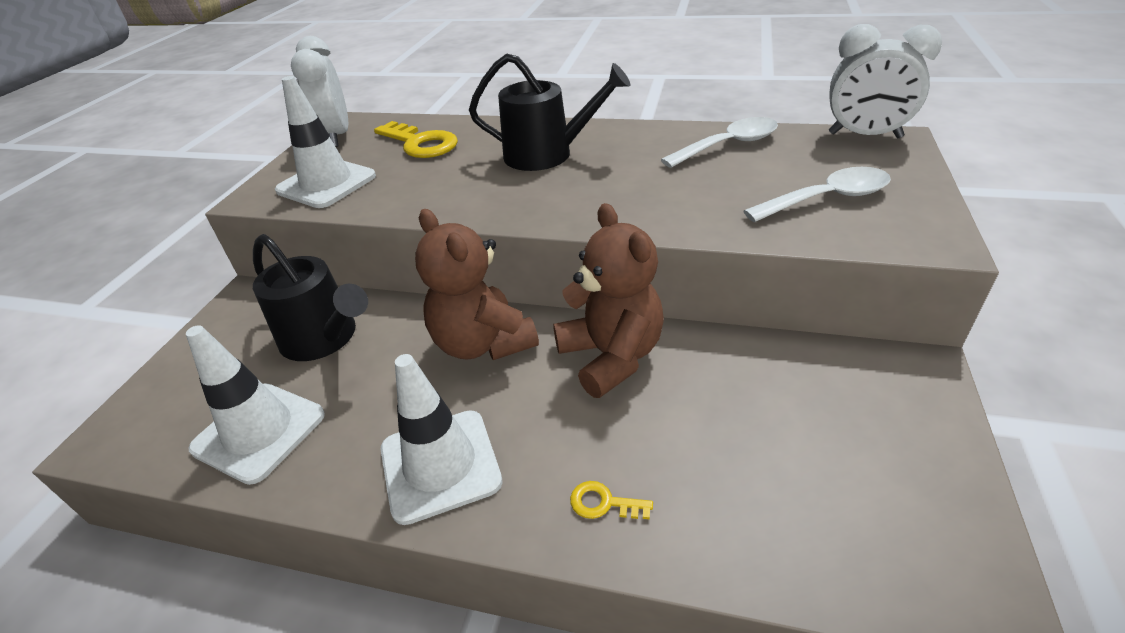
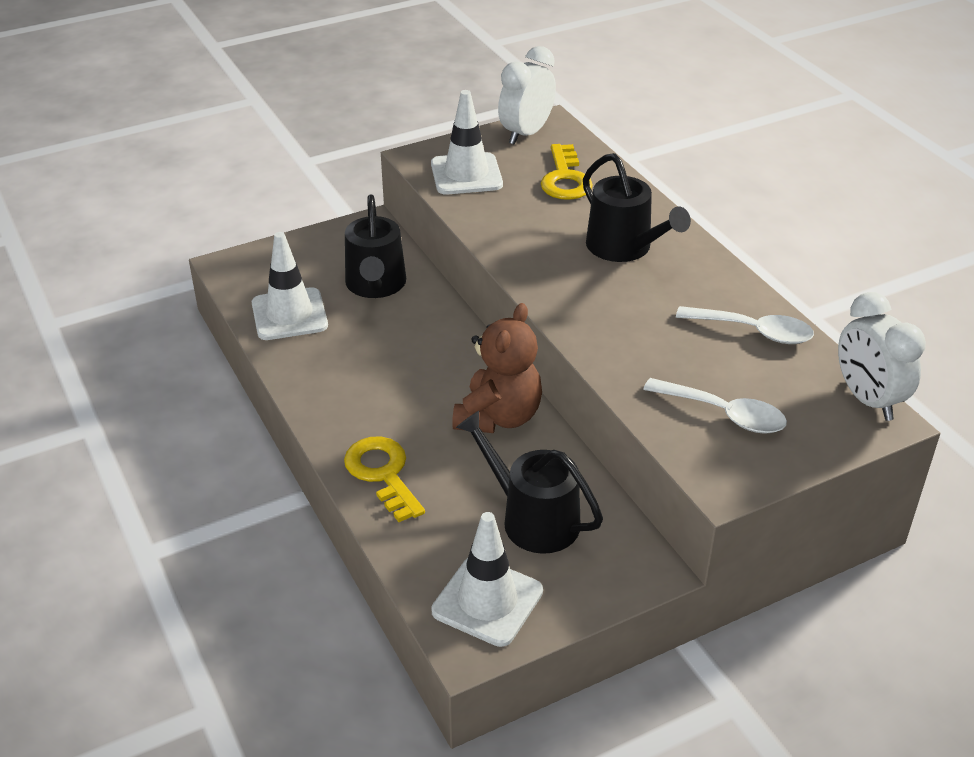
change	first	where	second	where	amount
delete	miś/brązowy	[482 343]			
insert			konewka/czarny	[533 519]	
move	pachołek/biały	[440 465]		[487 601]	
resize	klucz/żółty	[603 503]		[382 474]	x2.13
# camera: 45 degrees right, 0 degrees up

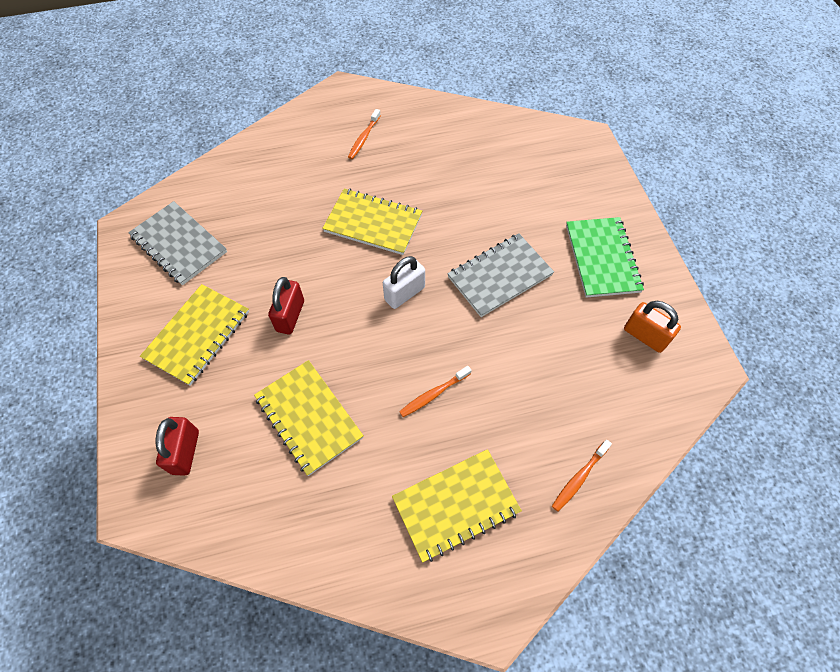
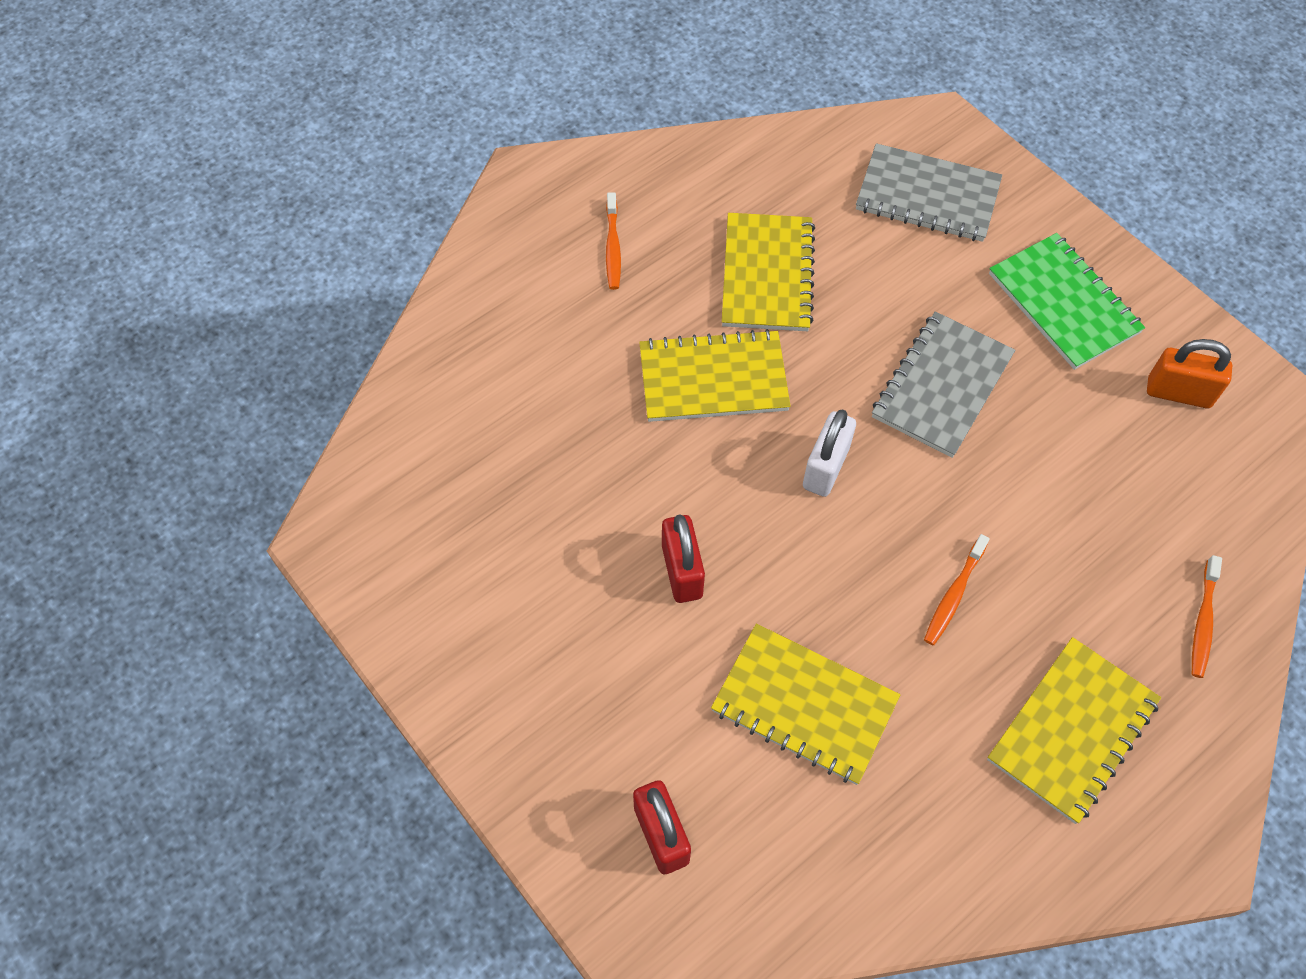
change	first	where	second	where	amount
move	zeszyt/szary	[179 244]		[927 196]	
move	zeszyt/żółty	[197 335]		[767 274]	
# camera: 25 degrees left, 0 degrees up

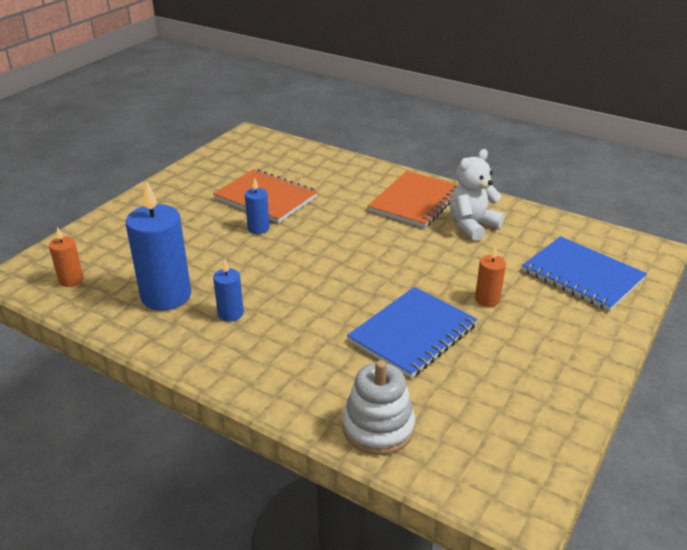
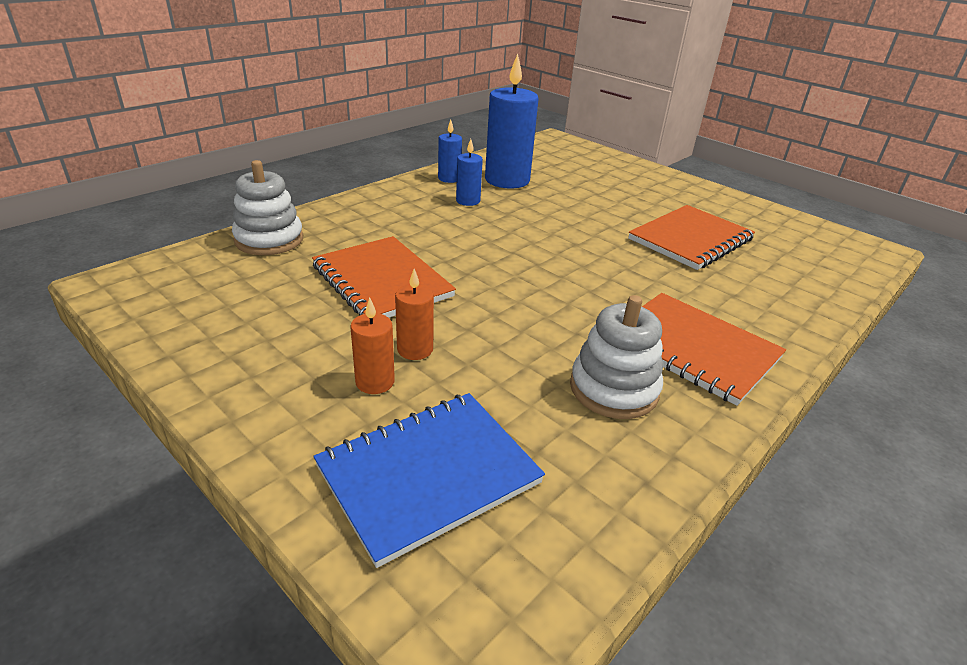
change	first	where	second	where	amount
move	świeca/pomarańczowy	[71 280]		[375 382]	
move	świeca/niebieski	[258 228]		[449 178]	
replace	miś/biały	[472 226]	zabawka nakładanka/biały	[614 389]	
recolor	zeszyt/niebieski	[412 334]	zeszyt/pomarańczowy	[382 281]	
# camera: 100 degrees right, 0 degrees up

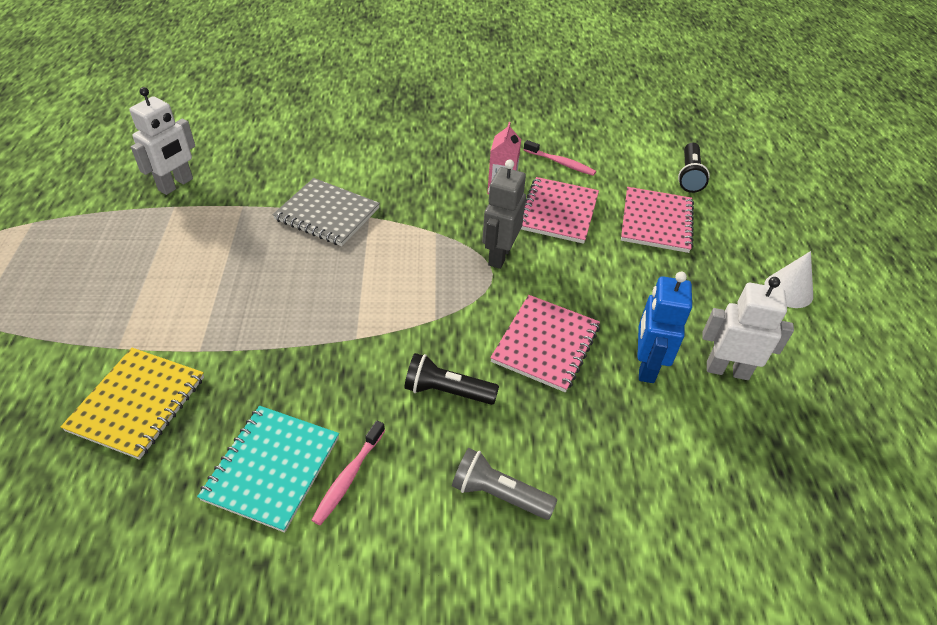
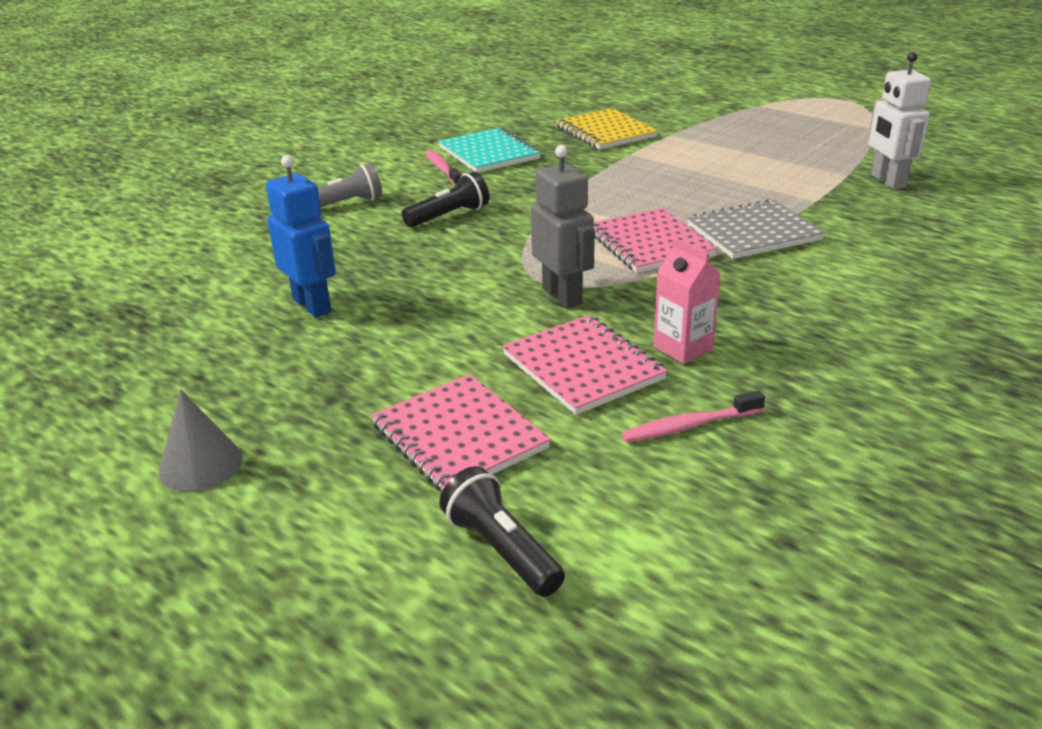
change	first	where	second	where	amount
delete	robot/biały	[727 370]			
move	zeszyt/różowy	[546 344]		[649 244]	
recolor	stożek/biały	[788 290]	stożek/szary	[201 464]	
# camera: 135 degrees right, 15 degrees down

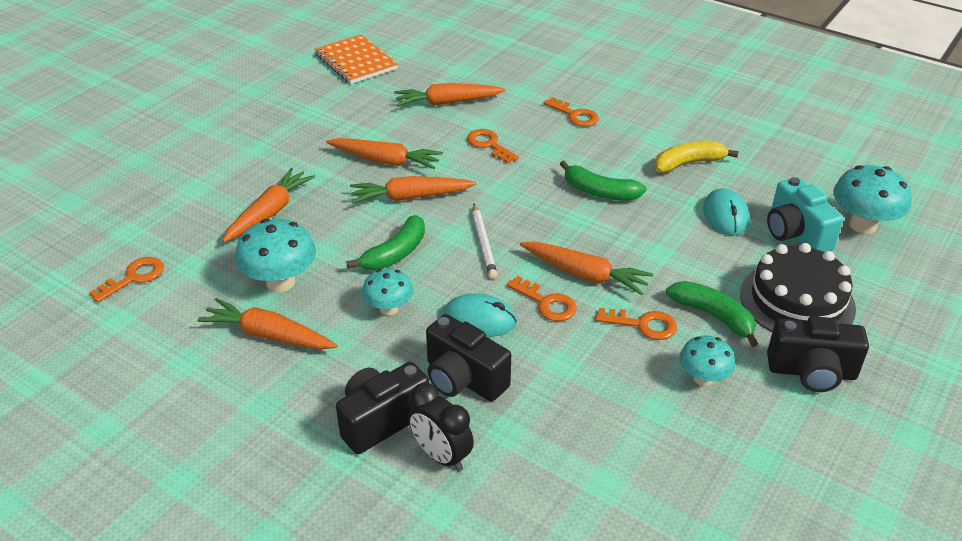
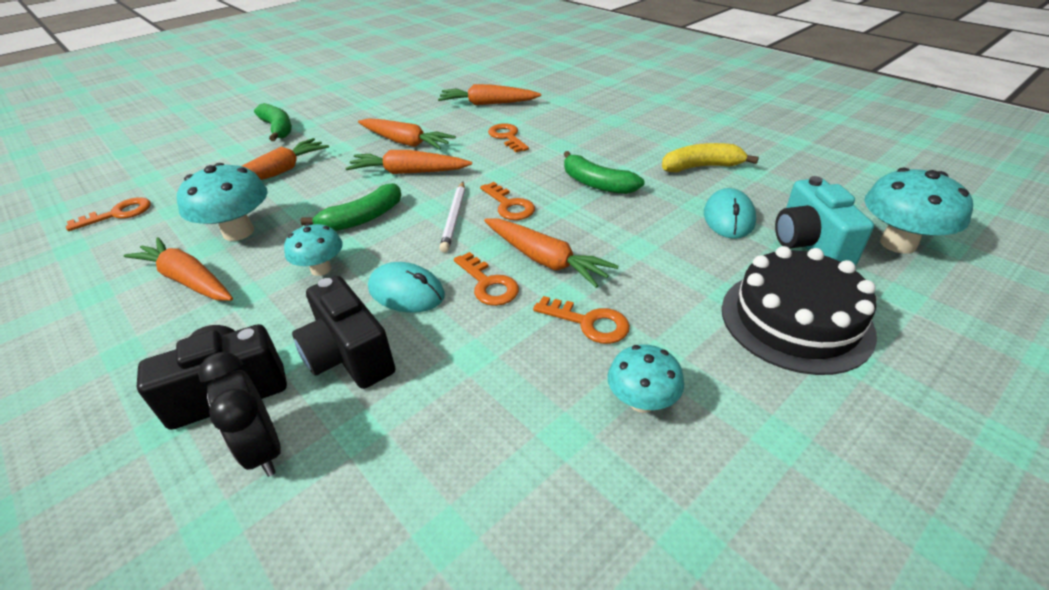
change	first	where	second	where	amount
delete	zeszyt/pomarańczowy	[356 61]			
delete	aparat fotograficzny/czarny	[811 372]			
move	klucz/pomarańczowy	[575 115]		[509 205]	
move	banan/zielony	[713 316]		[278 129]	
# camera: 15 degrees right, 0 degrees up

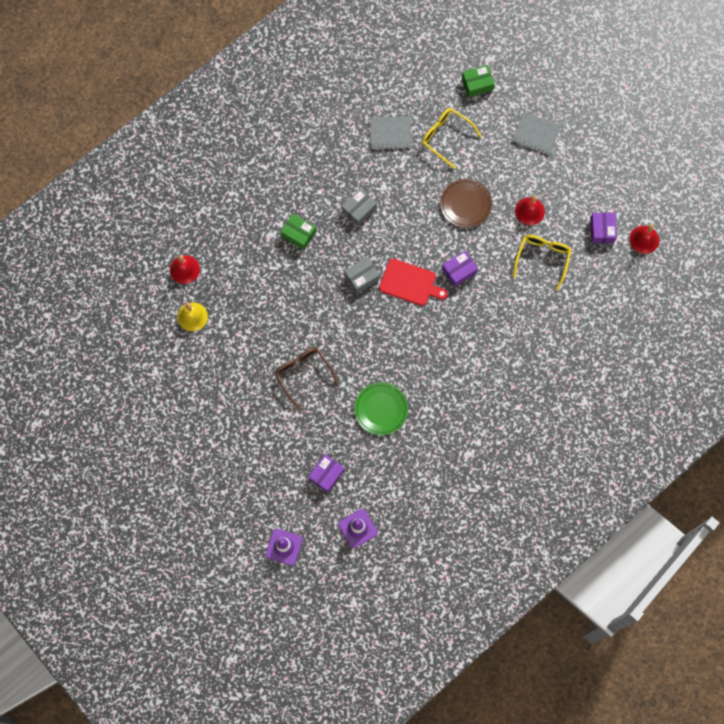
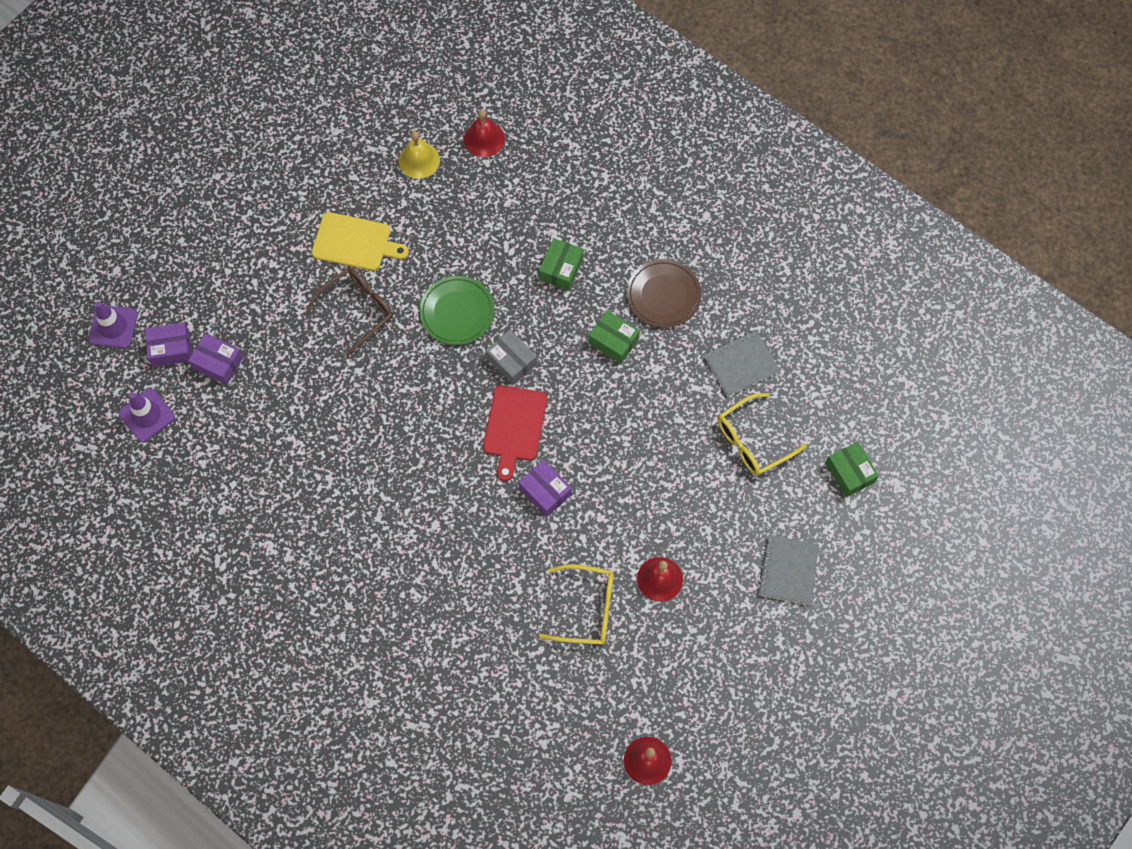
change	first	where	second	where	amount
insert			deska do krojenia/żółty	[355 243]	
move	talerz/zielony	[381 409]		[457 312]	
move	talerz/brązowy	[465 204]		[663 295]	
move	pudełko/fioletowy	[602 230]		[171 349]	
recolor	pudełko/szary	[359 210]	pudełko/zielony	[613 341]	
rotate	zeszyt/szary	[390 133]		[741 364]	75 degrees clockwise
rotate	okulary/żółty	[446 137]		[752 441]	150 degrees counterclockwise
# camera: 80 degrees right, 5 degrees down

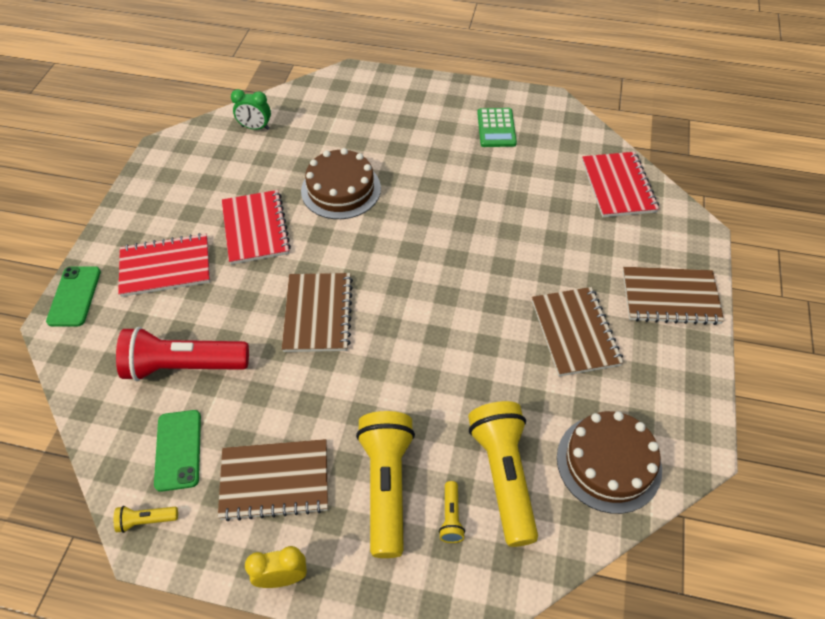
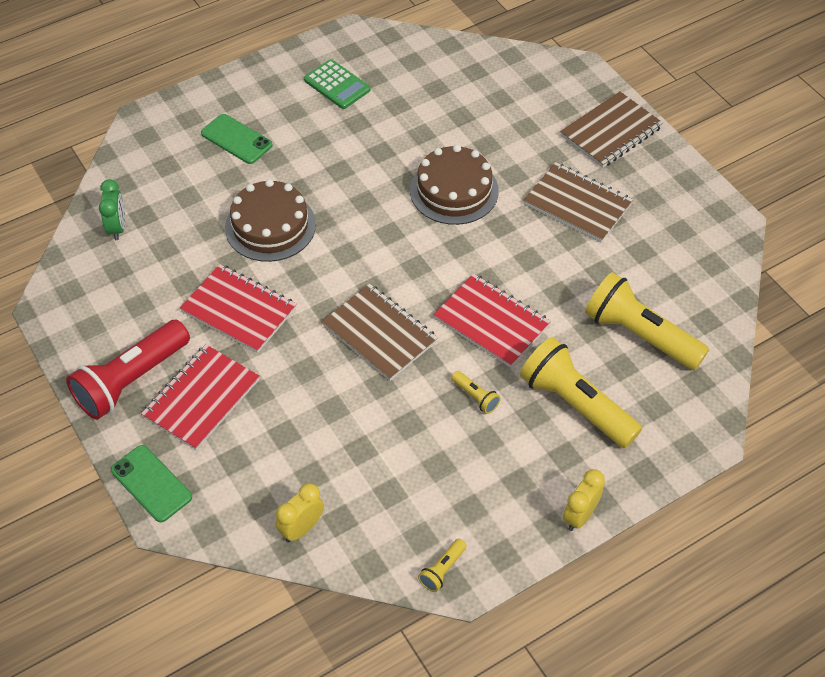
change	first	where	second	where	amount
delete	zeszyt/brązowy	[275 481]			
insert			budzik/żółty	[302 528]	
move	latarka/czerwony	[184 366]		[131 380]	
move	telefon/zielony	[178 450]		[236 139]	
move	latarka/żółty	[451 517]		[475 397]	
move	tort/brązowy	[608 463]		[454 190]	
move	zeszyt/czerwony	[618 186]		[491 322]	
rotate	budzik/zielony	[255 128]		[117 227]	60 degrees counterclockwise
# camera: 45 degrees left, 0 degrees up

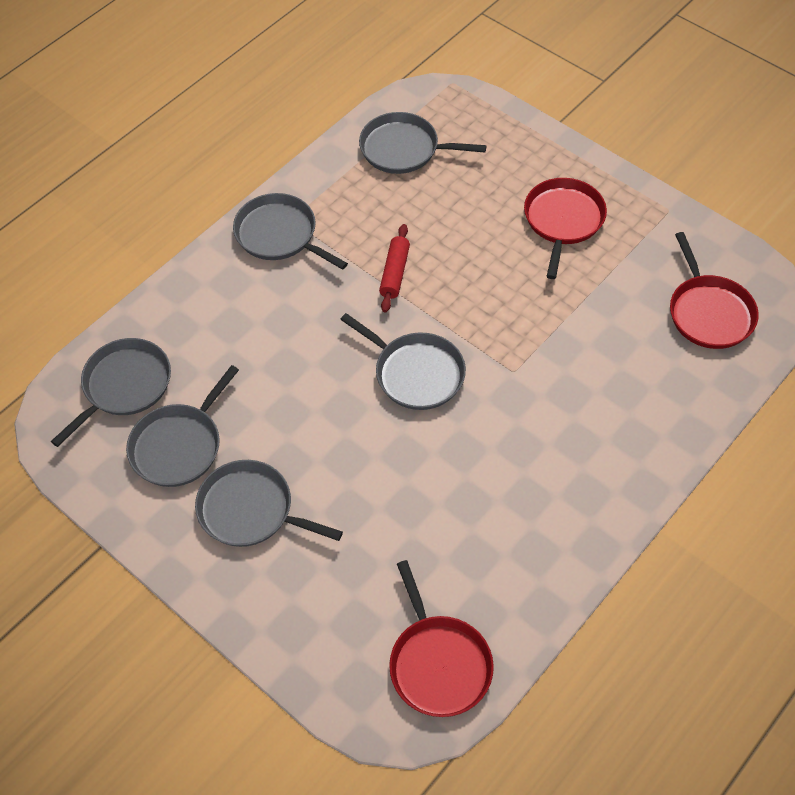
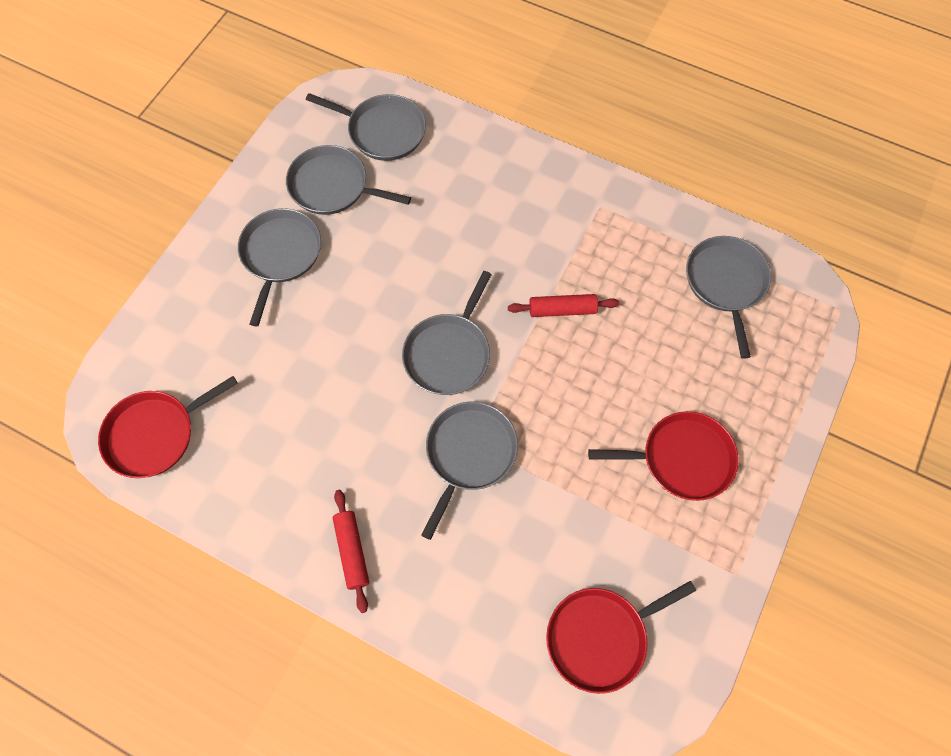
change	first	where	second	where	amount
insert			wałek do ciasta/czerwony	[352 551]	
move	patelnia/szary	[279 235]		[469 454]	
# camera: 75 degrees right, 10 degrees up

